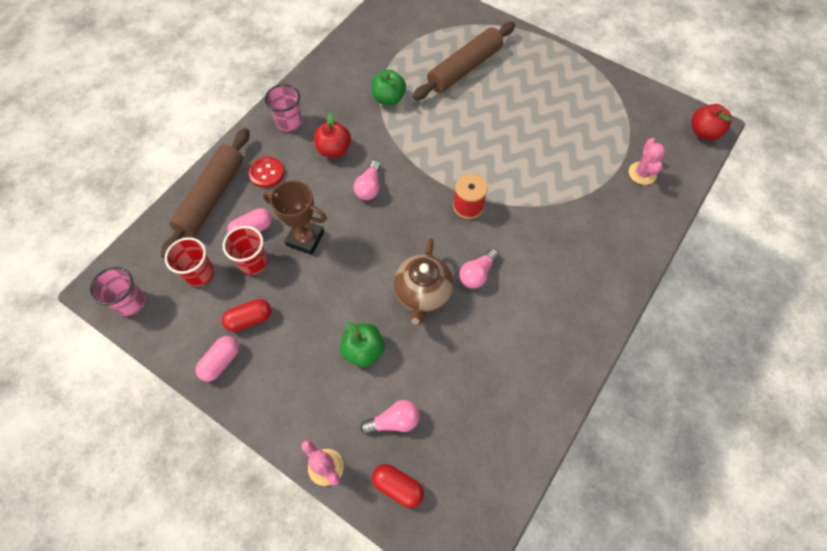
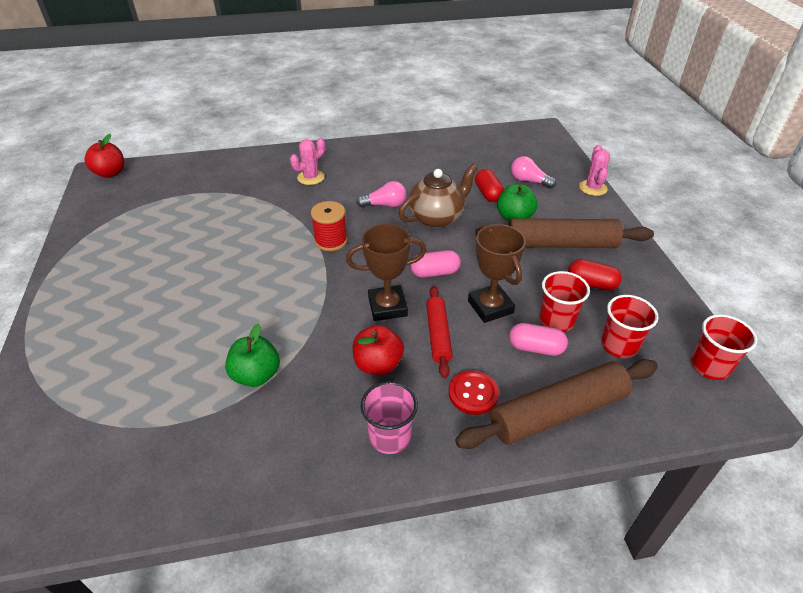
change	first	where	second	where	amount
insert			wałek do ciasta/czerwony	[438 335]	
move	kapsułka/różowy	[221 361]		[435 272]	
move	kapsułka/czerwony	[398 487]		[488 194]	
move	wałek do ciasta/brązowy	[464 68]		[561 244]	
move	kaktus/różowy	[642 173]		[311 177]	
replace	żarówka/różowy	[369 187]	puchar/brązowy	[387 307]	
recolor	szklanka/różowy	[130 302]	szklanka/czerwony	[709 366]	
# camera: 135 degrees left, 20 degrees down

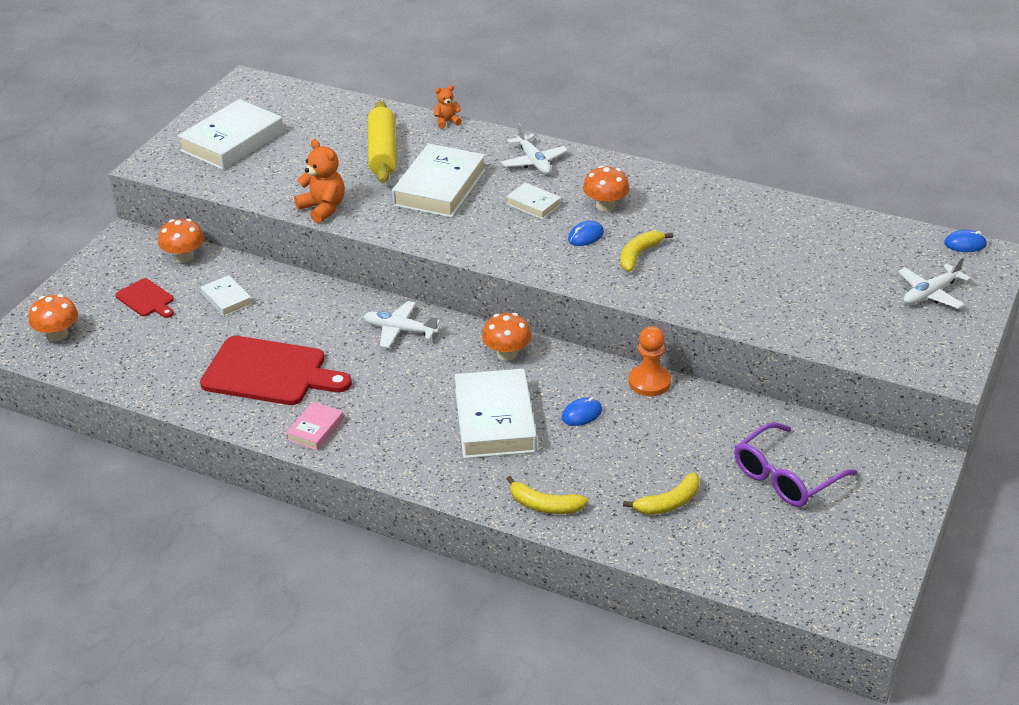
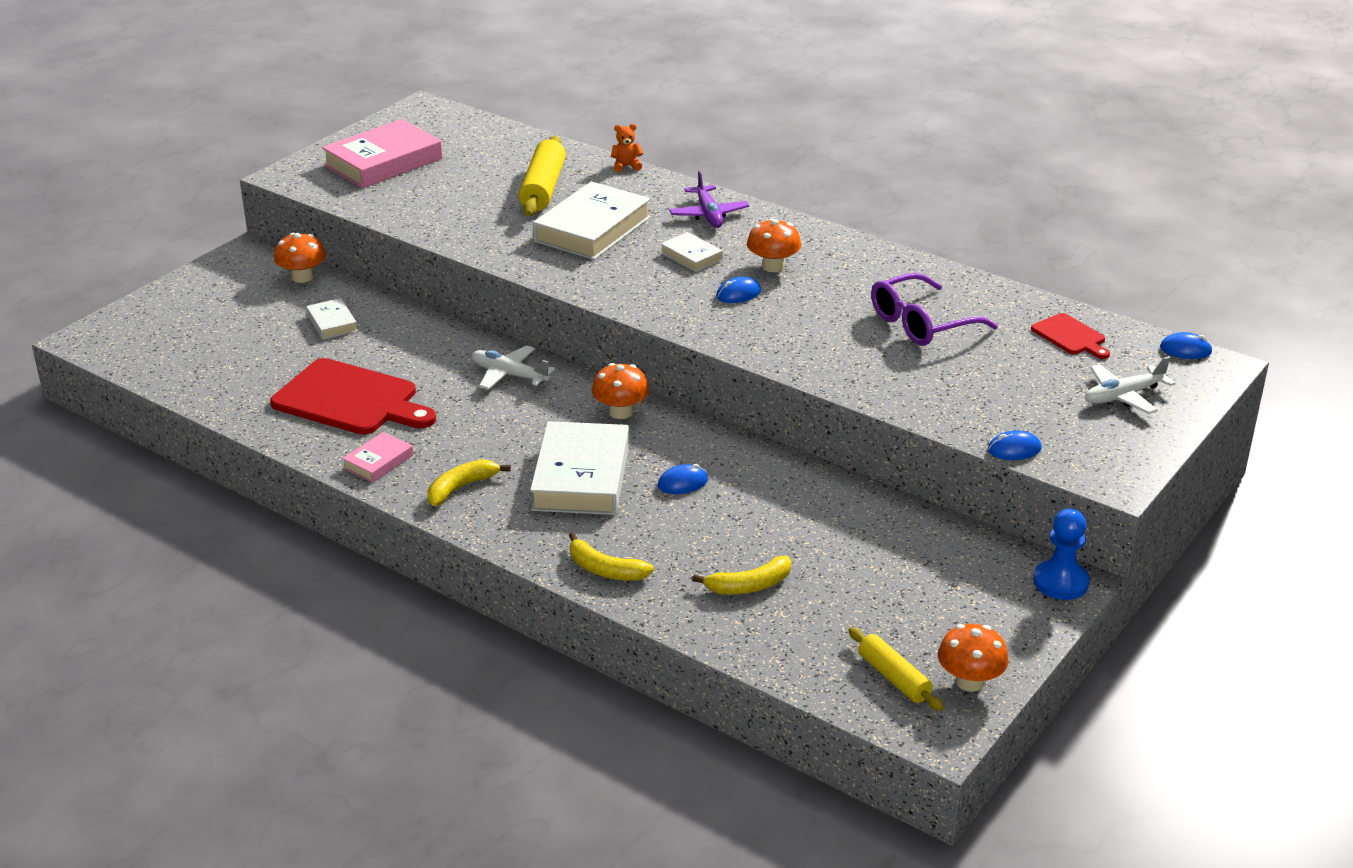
change	first	where	second	where	amount
delete	miś/pomarańczowy	[323 208]			
delete	pionek/pomarańczowy	[649 382]			
insert			wałek do ciasta/żółty	[894 677]	
insert			myszka/niebieski	[1014 449]	
insert			pionek/niebieski	[1060 582]	
move	grzyb/pomarańczowy	[58 335]		[970 681]	
move	deska do krojenia/czerwony	[146 299]		[1070 336]	
move	banan/żółty	[639 255]		[461 488]	
move	okulary/fioletowy	[785 477]		[921 323]	
recolor	książka/biały	[232 141]	książka/różowy	[383 162]	
recolor	samolot/biały	[534 162]	samolot/fioletowy	[708 215]	
# camera: 10 degrees right, 5 degrees down

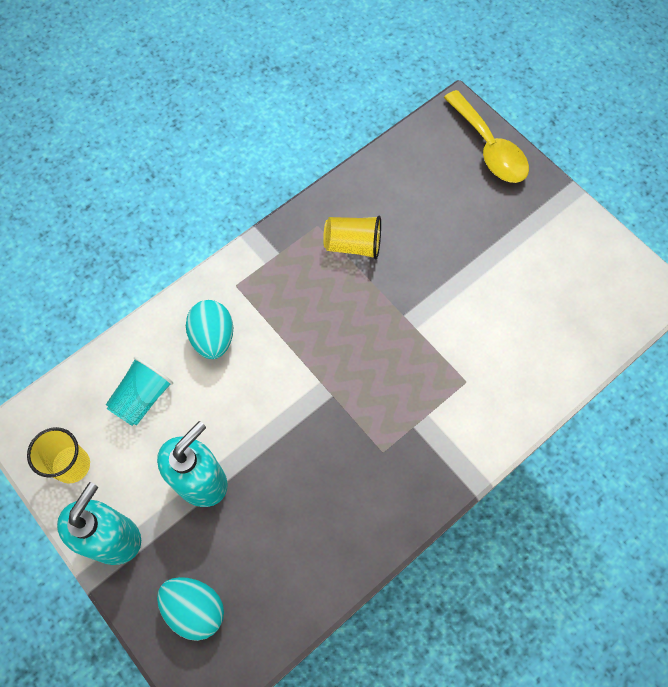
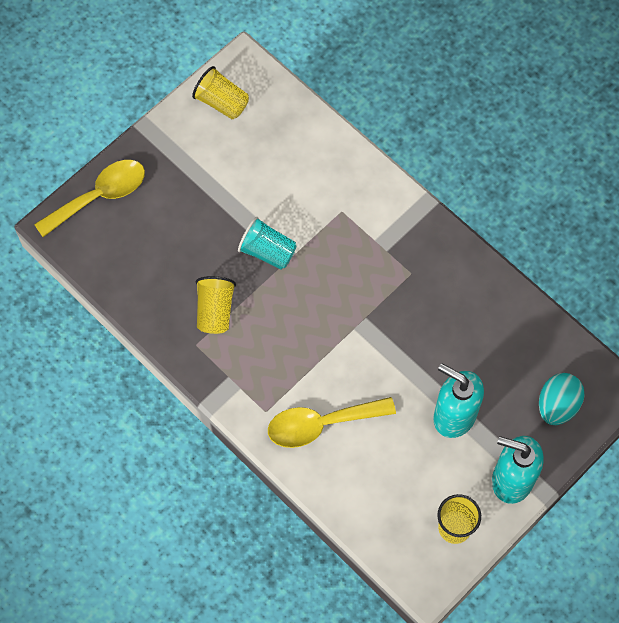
change	first	where	second	where	amount
insert			szklanka/żółty	[222 102]	
move	szklanka/turkusowy	[143 398]		[267 251]	
replace	jajko/turkusowy	[213 338]	łyżka/żółty	[321 424]	
# camera: 95 degrees left, 0 degrees up

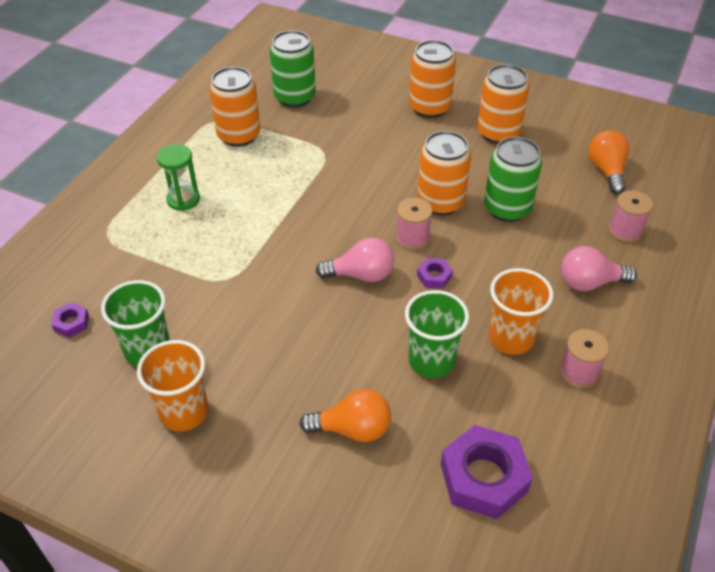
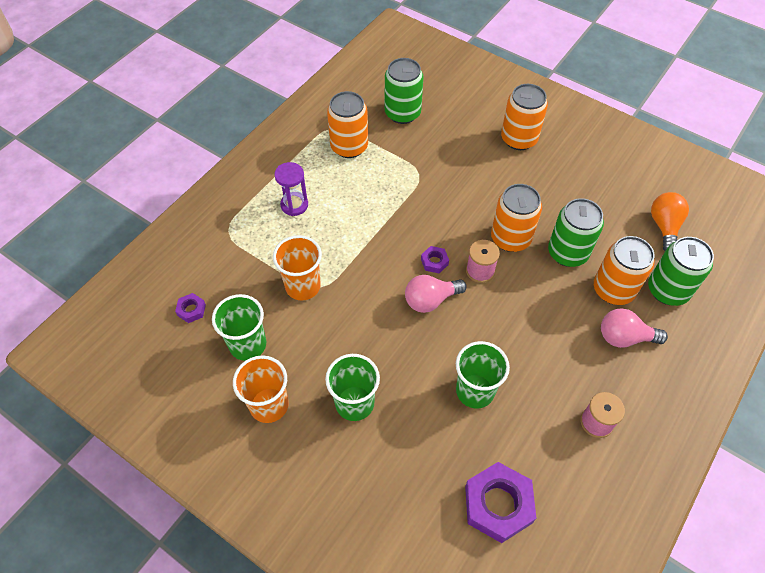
change	first	where	second	where	amount
delete	żarówka/pomarańczowy	[352 429]			
insert			szklanka/zielony	[354 403]	
move	nakrętka/fioletowy	[434 276]		[434 262]	
move	puszka/pomarańczowy	[498 133]		[613 290]	
move	szklanka/pomarańczowy	[511 338]		[303 286]	
replace	szpulka/różowy	[625 231]	puszka/zielony	[667 290]	
recolor	klepsydra/zielony	[183 199]	klepsydra/fioletowy	[294 205]	
rotate	żarówka/różowy	[361 275]		[430 300]	150 degrees clockwise
# camera: 10 degrees right, 10 degrees up

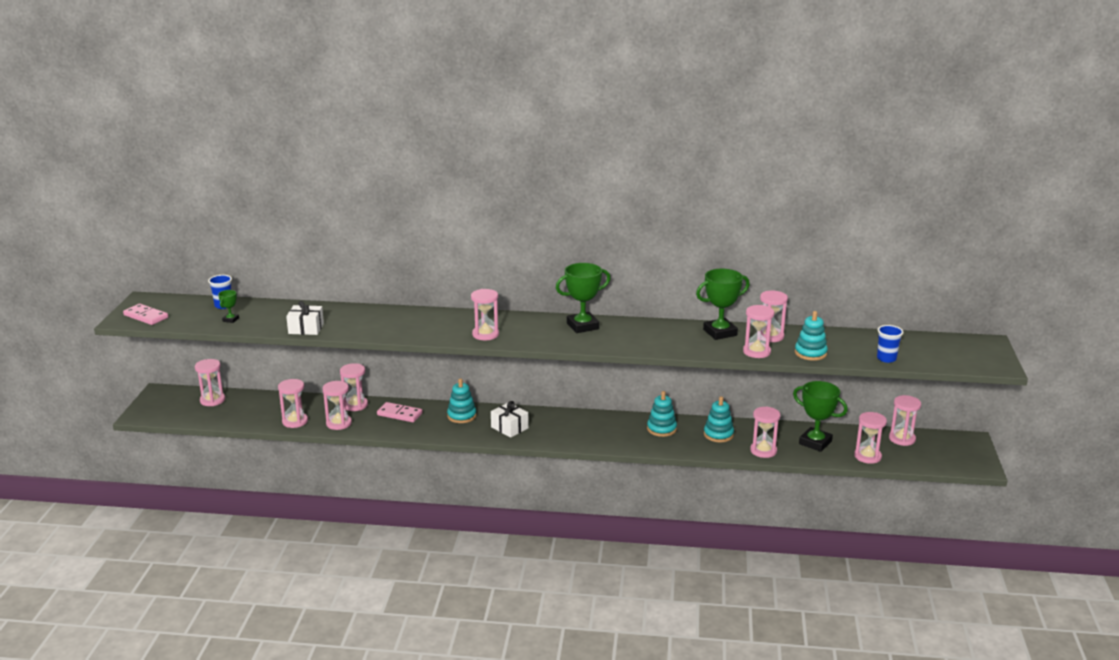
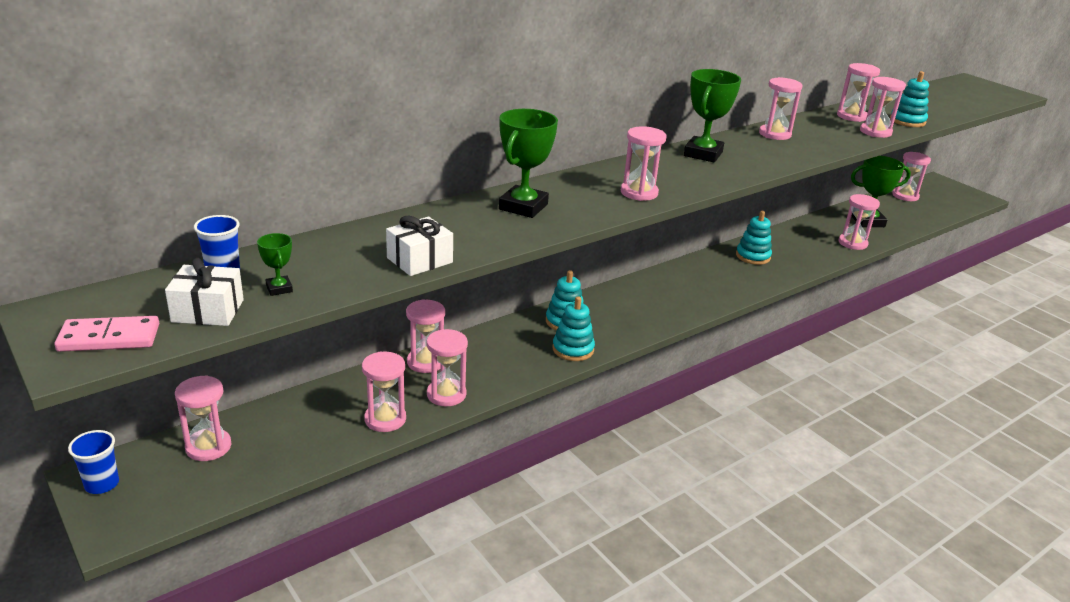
change	first	where	second	where	amount
delete	kostka domina/różowy	[399 414]			
move	prezent/biały	[509 427]		[208 311]	
move	puchar/zielony	[720 332]		[523 207]	
move	zabawka nakładanka/turkusowy	[718 434]		[573 349]	
move	klepsydra/różowy	[867 456]		[775 134]	
move	szklanka/niebieski	[886 358]		[102 484]	
# camera: 45 degrees left, 5 degrees up

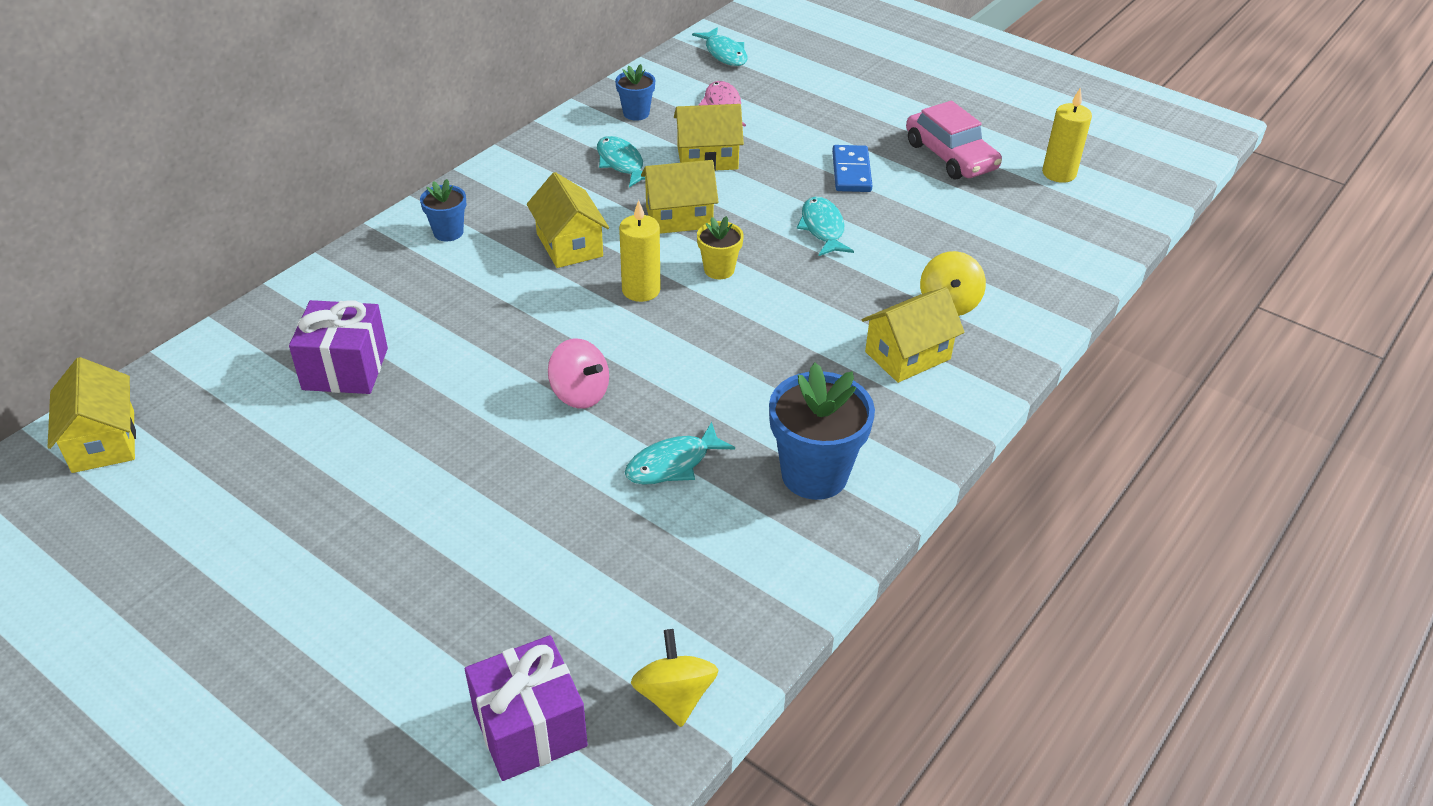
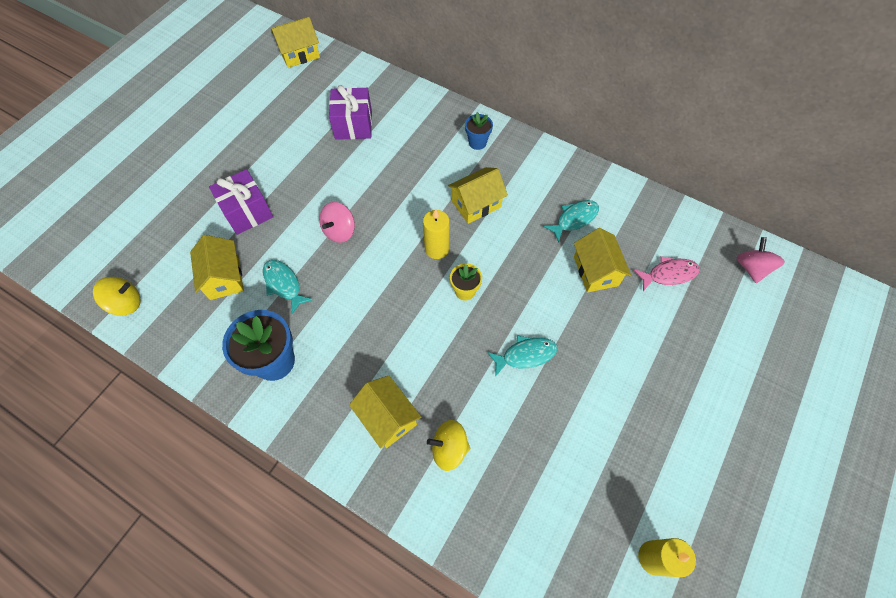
change	first	where	second	where	amount
delete	doniczka/niebieski	[636 113]			
delete	kostka domina/niebieski	[851 172]			
delete	samochód/różowy	[950 156]			
move	prezent/fioletowy	[530 728]		[247 212]	
move	domek/żółty	[679 217]		[224 277]	
replace	ryba/turkusowy	[724 53]	bączek/różowy	[751 268]	
# camera: 85 degrees right, 20 degrees up

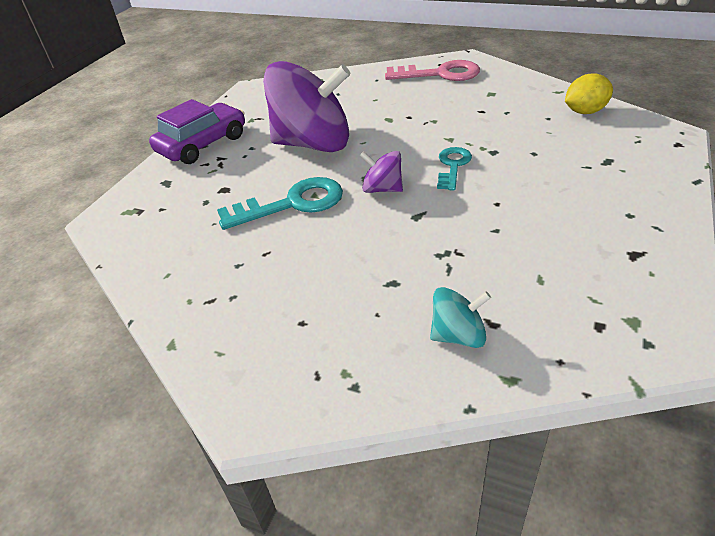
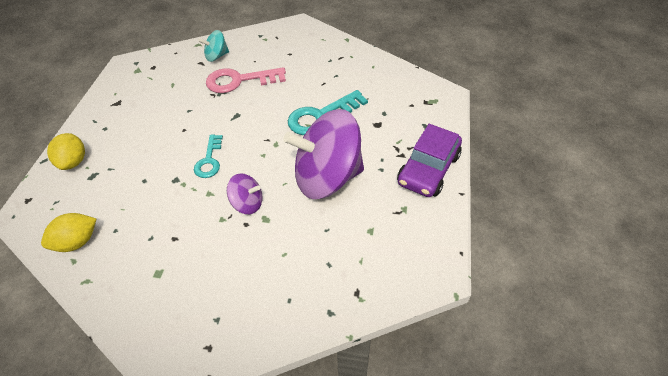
change	first	where	second	where	amount
insert			cytryna/żółty	[74 161]	
move	bączek/fioletowy	[382 189]		[247 203]	
move	klucz/różowy	[439 74]		[240 80]	
# camera: 165 degrees right, 10 degrees up

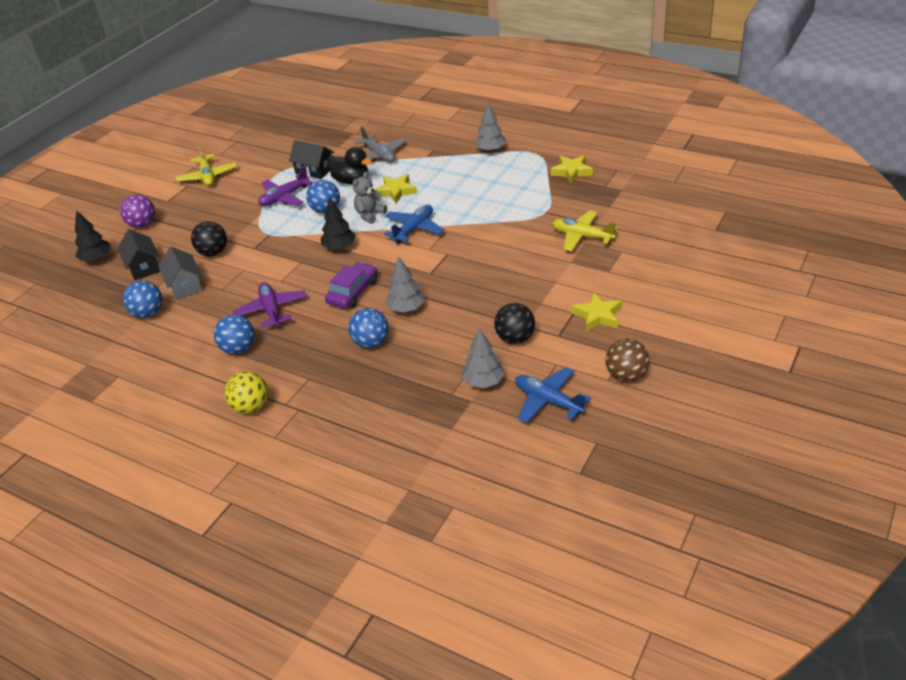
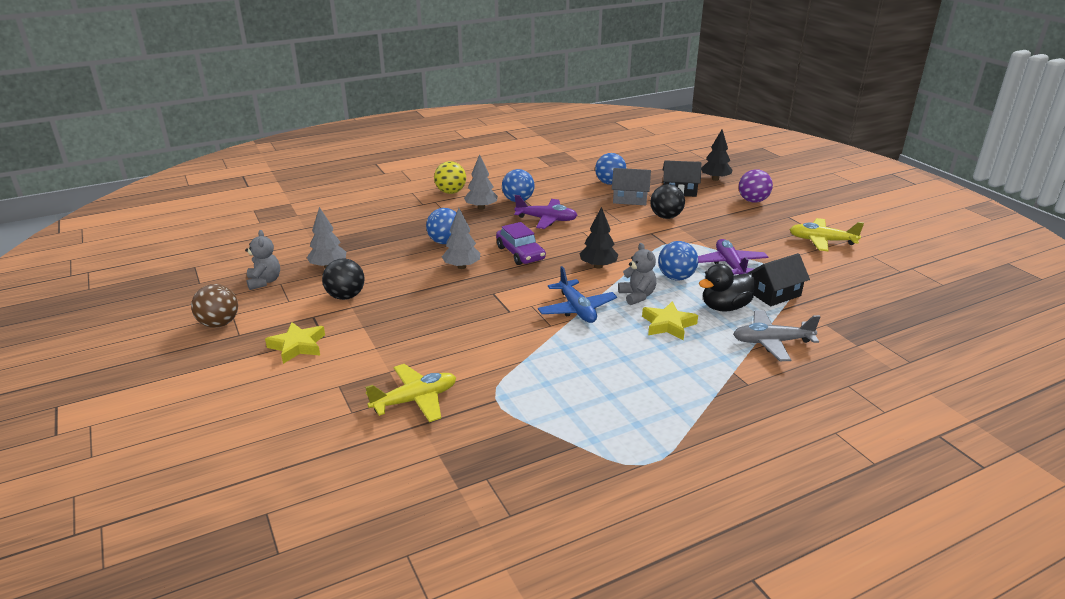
change	first	where	second	where	amount
delete	gwiazda/żółty	[571 171]			
move	drzewko/szary	[490 150]		[481 208]	
replace	samolot/niebieski	[548 401]	miś/szary	[264 282]	
# camera: 120 degrees right, 10 degrees down

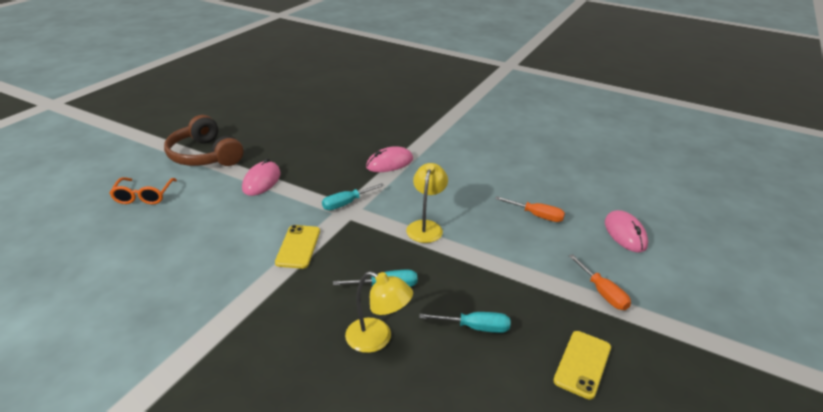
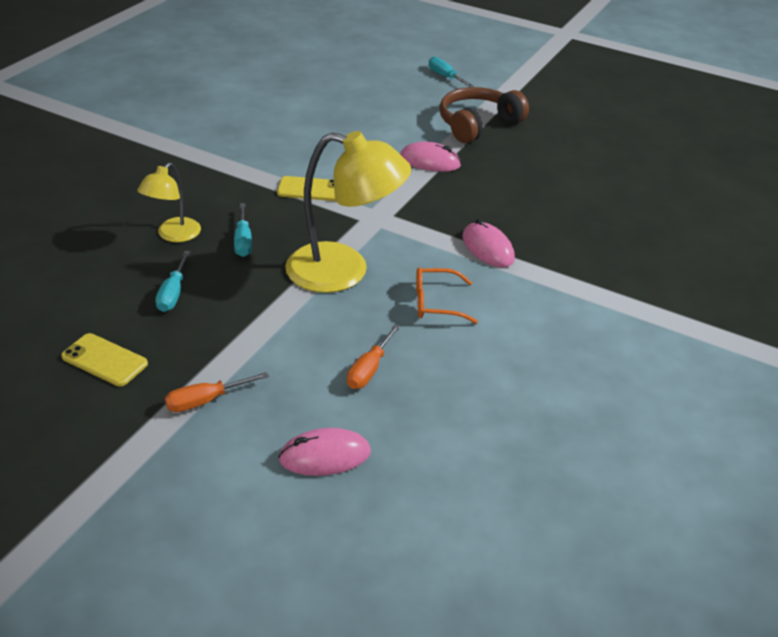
change	first	where	second	where	amount
move	okulary/pomarańczowy	[144 196]		[436 303]	
move	śrubokręt/turkusowy	[347 203]		[445 77]	
resize	lampka/żółty	[426 226]		[344 271]	x1.84
# camera: 90 degrees right, 5 degrees up

